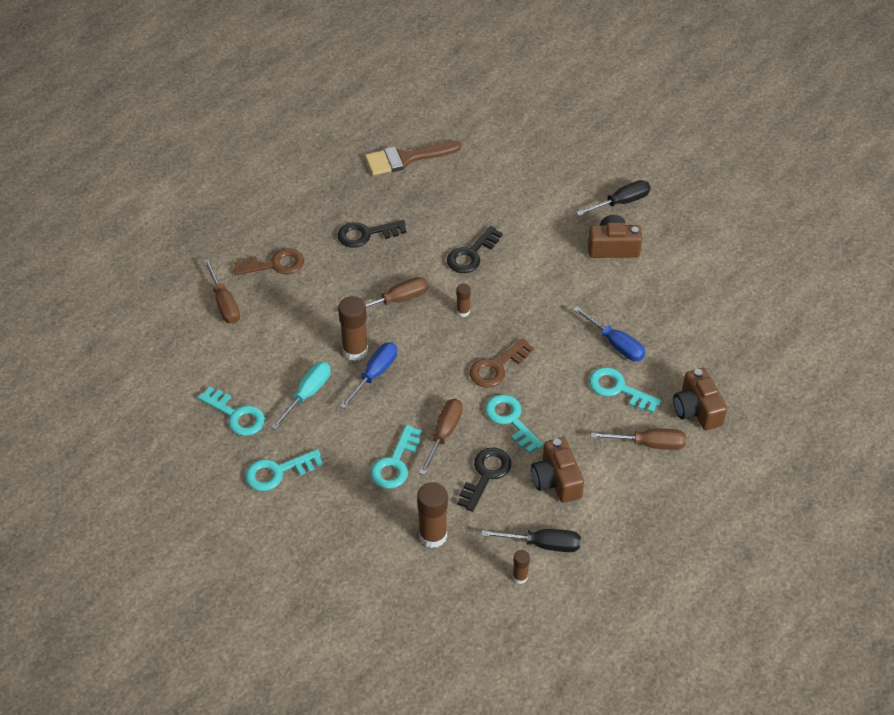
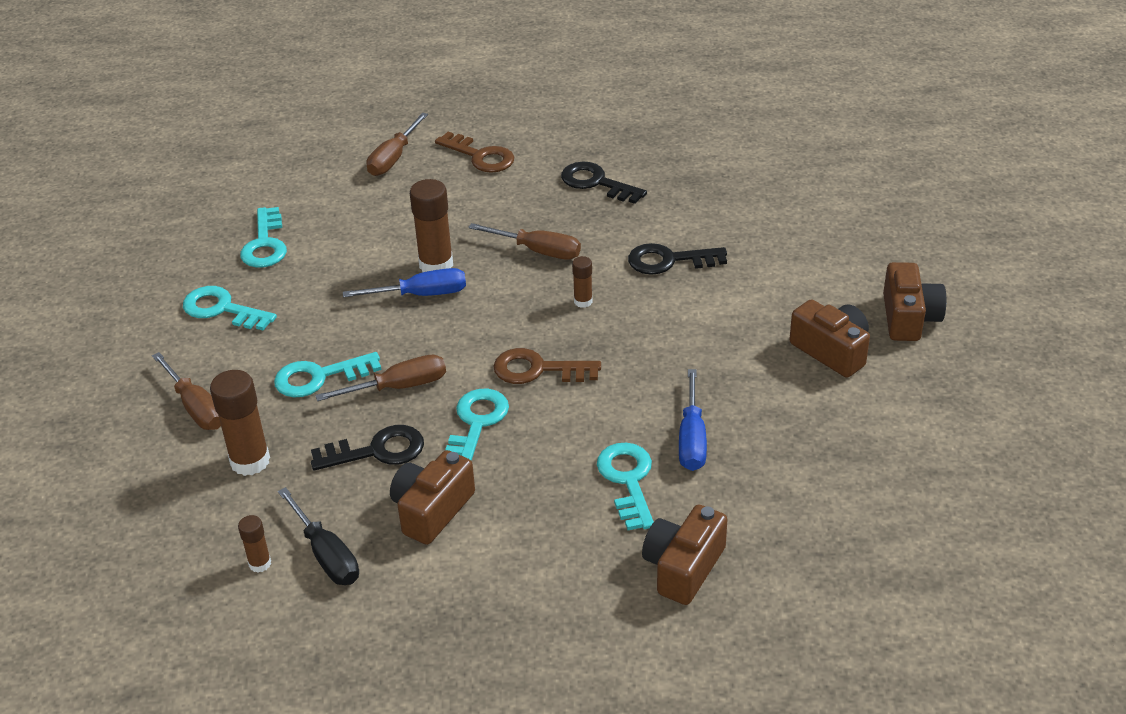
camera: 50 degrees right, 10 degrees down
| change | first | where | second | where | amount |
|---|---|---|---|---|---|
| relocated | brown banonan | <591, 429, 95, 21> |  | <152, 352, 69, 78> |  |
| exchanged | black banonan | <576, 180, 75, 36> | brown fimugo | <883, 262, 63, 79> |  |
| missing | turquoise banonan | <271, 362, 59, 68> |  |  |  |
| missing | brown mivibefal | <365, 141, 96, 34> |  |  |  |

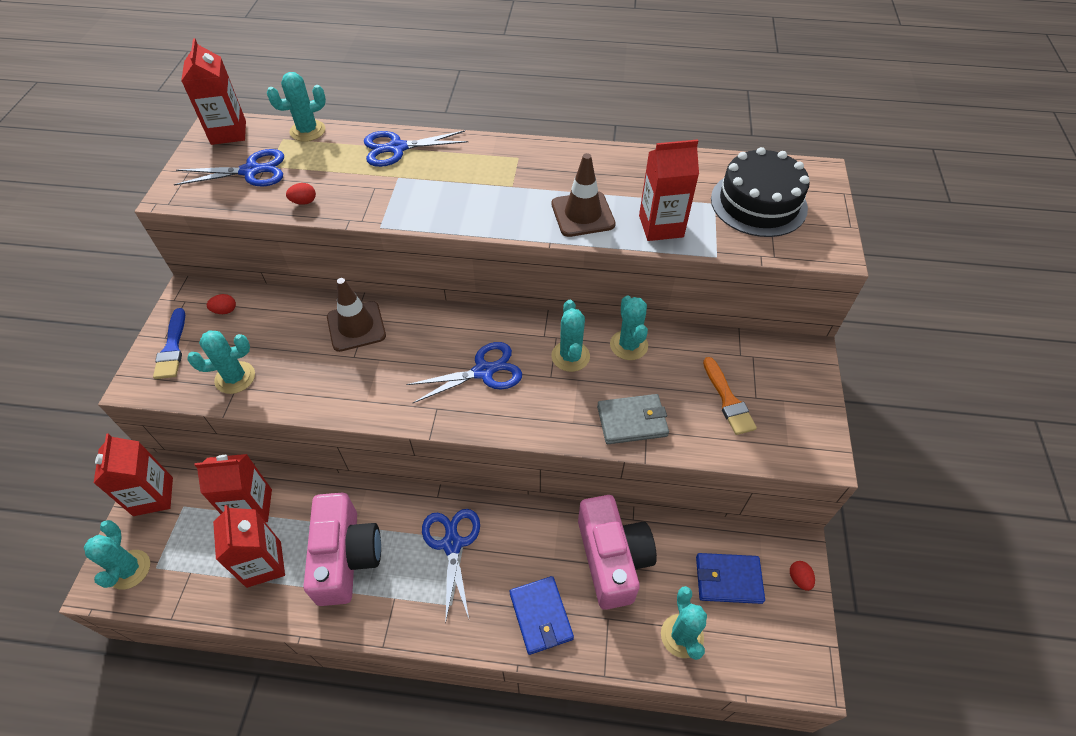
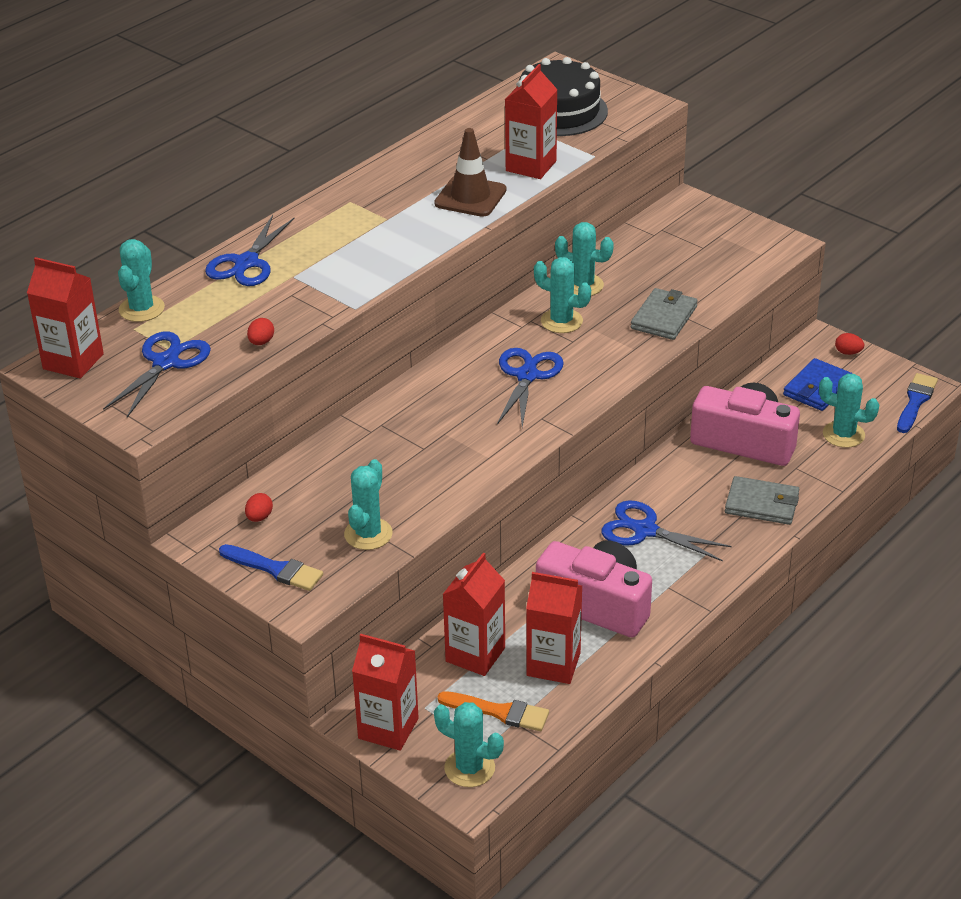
camera: 55 degrees left, 15 degrees down
| change | first | where | second | where | amount |
|---|---|---|---|---|---|
| relocated | orange mivibefal | <703, 357, 54, 78> |  | <437, 691, 112, 40> |  |
| colour | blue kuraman | <510, 576, 64, 79> | grey kuraman | <725, 476, 74, 49> |  |
| appeared |  |  | blue mivibefal | <897, 373, 41, 60> |  |
| missing | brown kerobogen | <327, 278, 59, 74> |  |  |  |

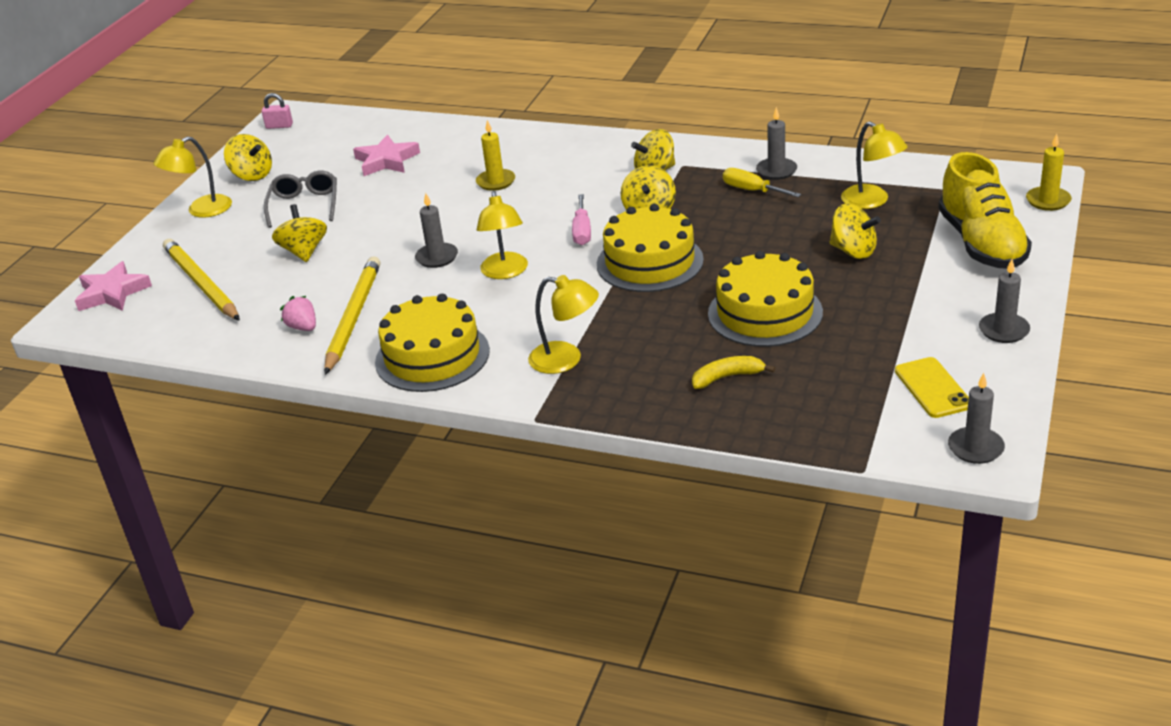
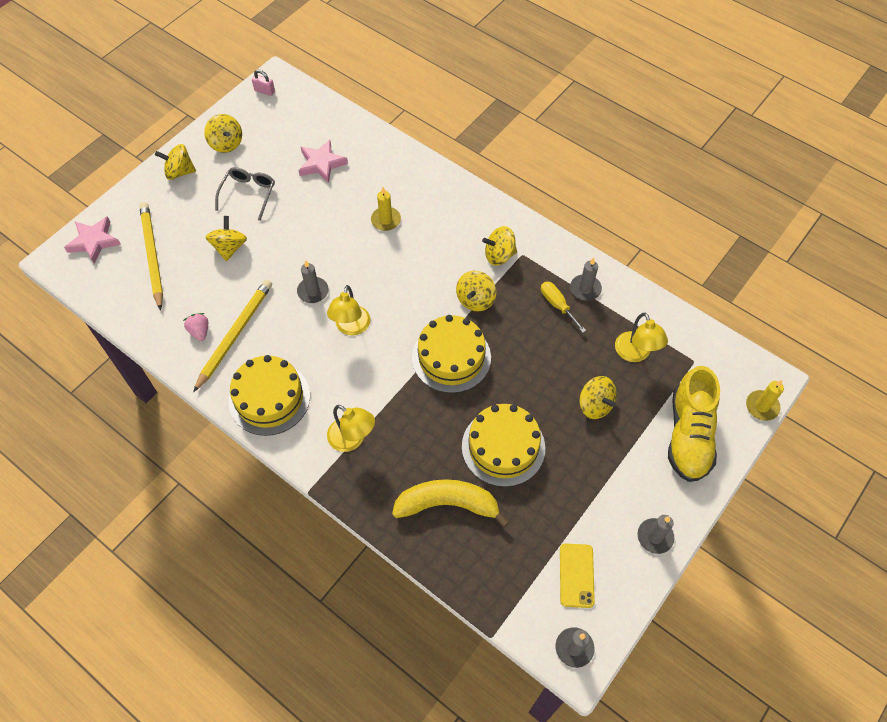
camera: 15 degrees right, 25 degrees up
| change | first | where | second | where | amount |
|---|---|---|---|---|---|
| exchanged | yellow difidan | <153, 136, 79, 82> | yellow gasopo | <155, 144, 41, 36> |  |
| size | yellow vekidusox | <692, 356, 83, 33> |  | <392, 479, 117, 49> | x1.88 |
| missing | pink banonan | <572, 194, 19, 51> |  |  |  |

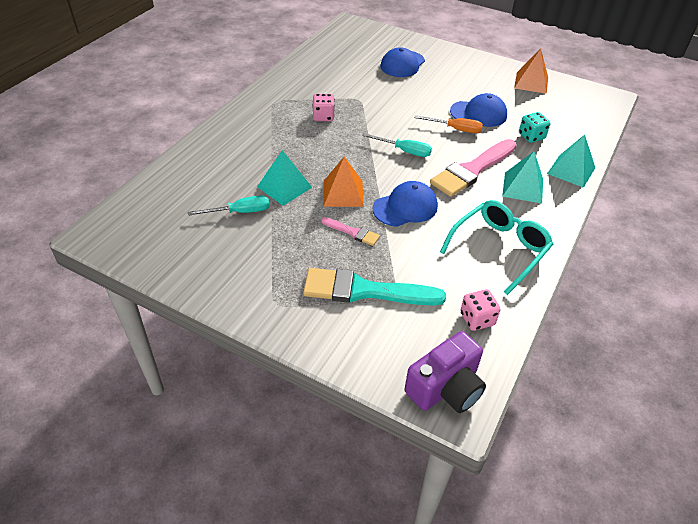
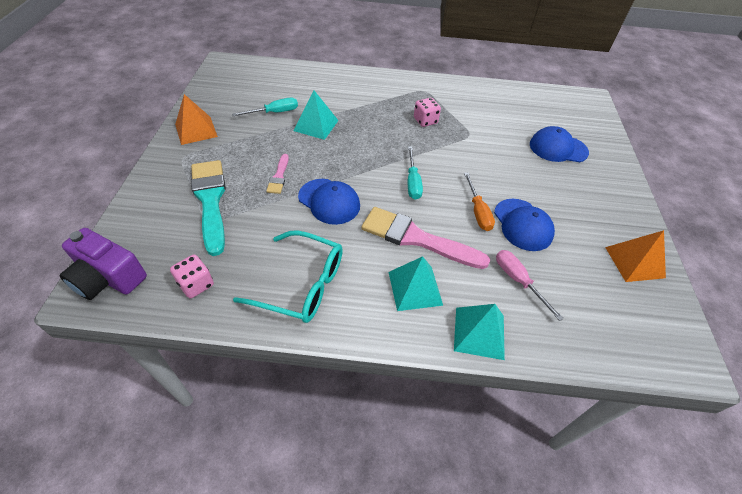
camera: 65 degrees right, 5 degrees up
| change | first | where | second | where | amount |
|---|---|---|---|---|---|
| relocated | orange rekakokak | <323, 156, 41, 51> |  | <175, 94, 43, 51> |  |
| spun | turquoise banonan | <188, 195, 81, 21> |  | <232, 98, 66, 18> | 75 degrees counterclockwise |
| exchanged | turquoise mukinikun | <519, 112, 31, 31> | pink banonan | <496, 250, 68, 71> |  |

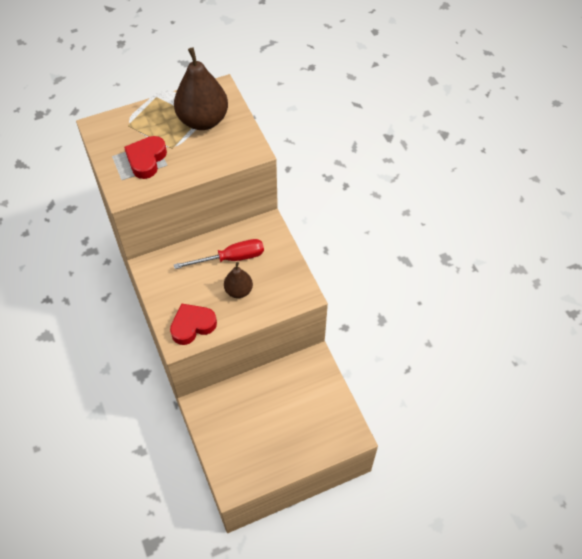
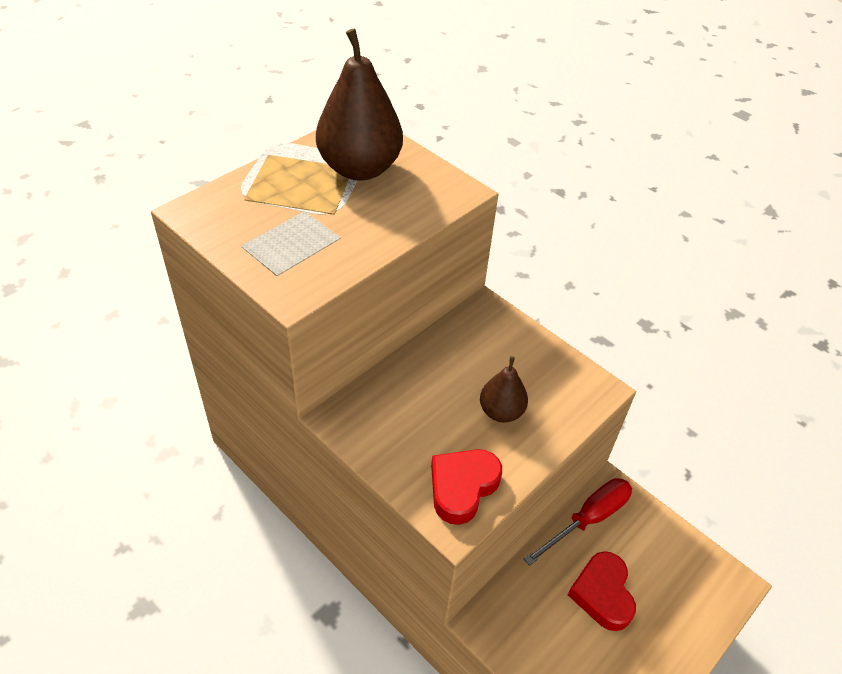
camera: 25 degrees left, 10 degrees down
| change | first | where | second | where | amount |
|---|---|---|---|---|---|
| relocated | red banonan | <174, 239, 90, 30> |  | <524, 478, 108, 88> |  |
| relocated | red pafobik | <124, 136, 43, 43> |  | <568, 551, 68, 80> |  |

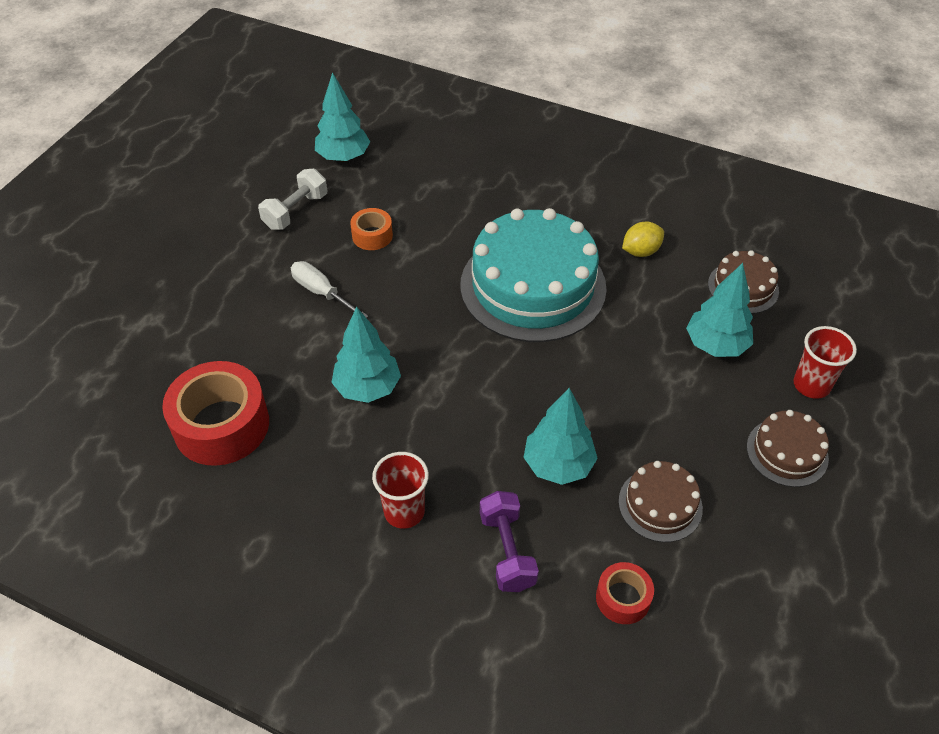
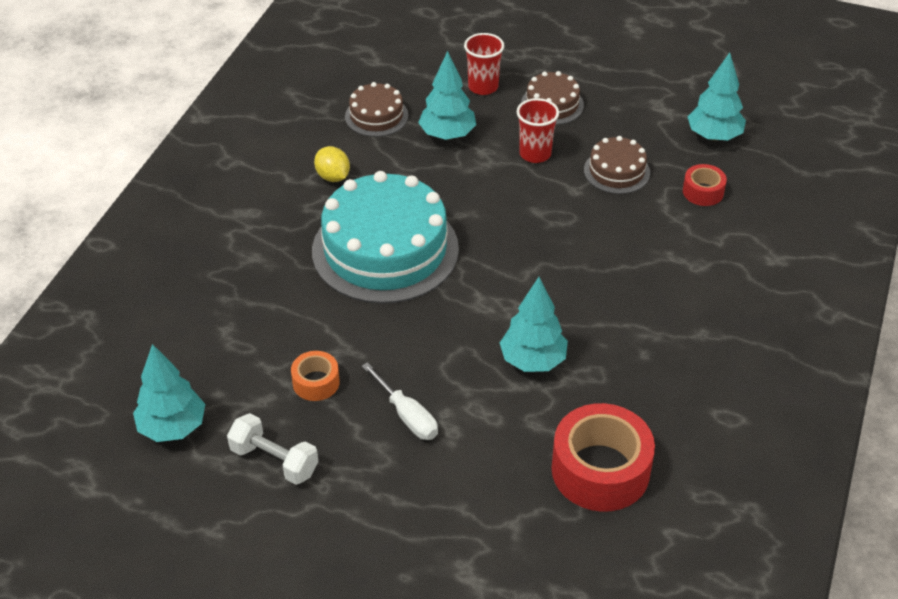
camera: 95 degrees left, 5 degrees down
| change | first | where | second | where | amount |
|---|---|---|---|---|---|
| spun | white banonan | <291, 261, 77, 57> |  | <362, 362, 76, 78> | 75 degrees counterclockwise |
| relocated | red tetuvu | <372, 452, 57, 77> |  | <517, 98, 42, 65> |  |
| relocated | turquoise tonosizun | <523, 388, 75, 97> |  | <688, 53, 58, 88> |  |
| missing | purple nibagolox | <480, 491, 59, 101> |  |  |  |

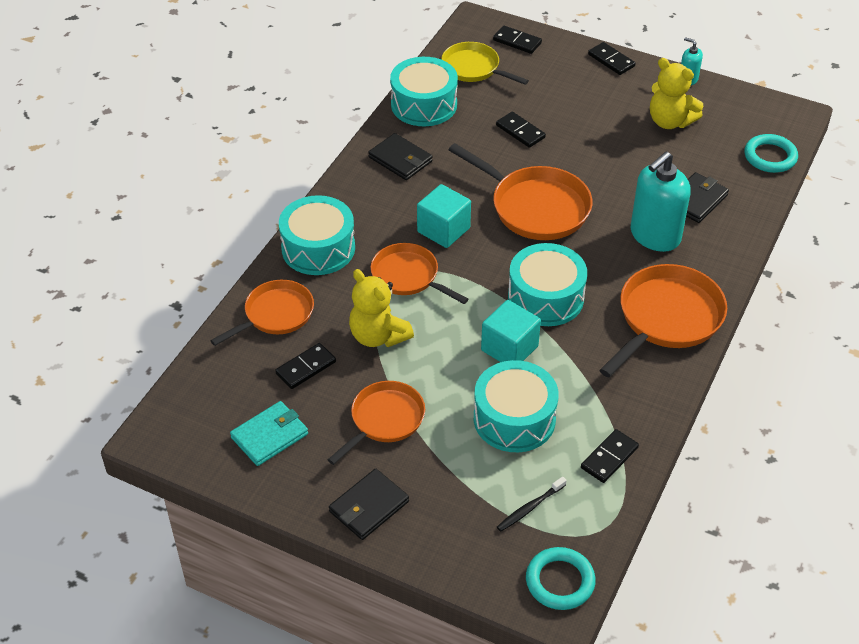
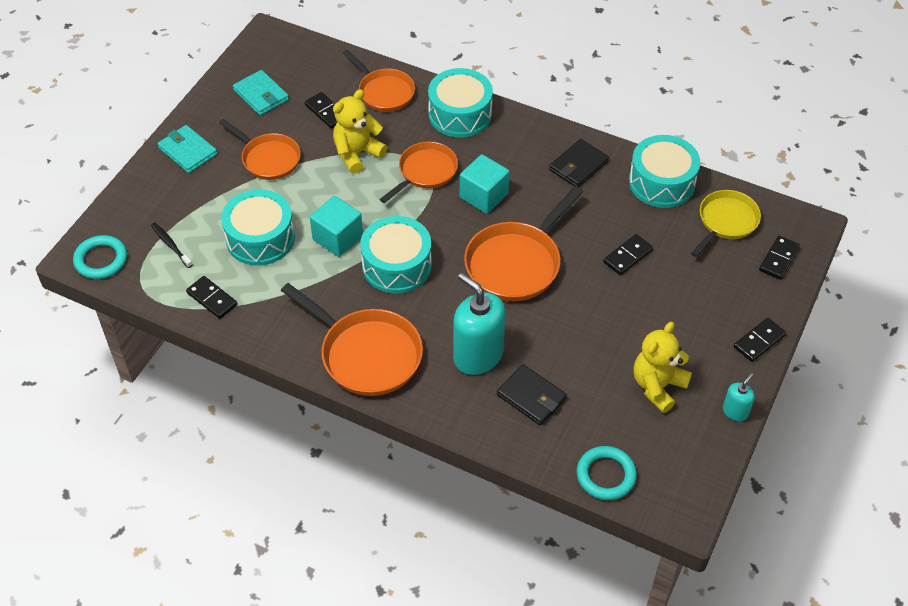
camera: 90 degrees right, 5 degrees up
| change | first | where | second | where | amount |
|---|---|---|---|---|---|
| colour | black kuraman | <329, 469, 80, 71> | turquoise kuraman | <158, 125, 59, 48> |  |

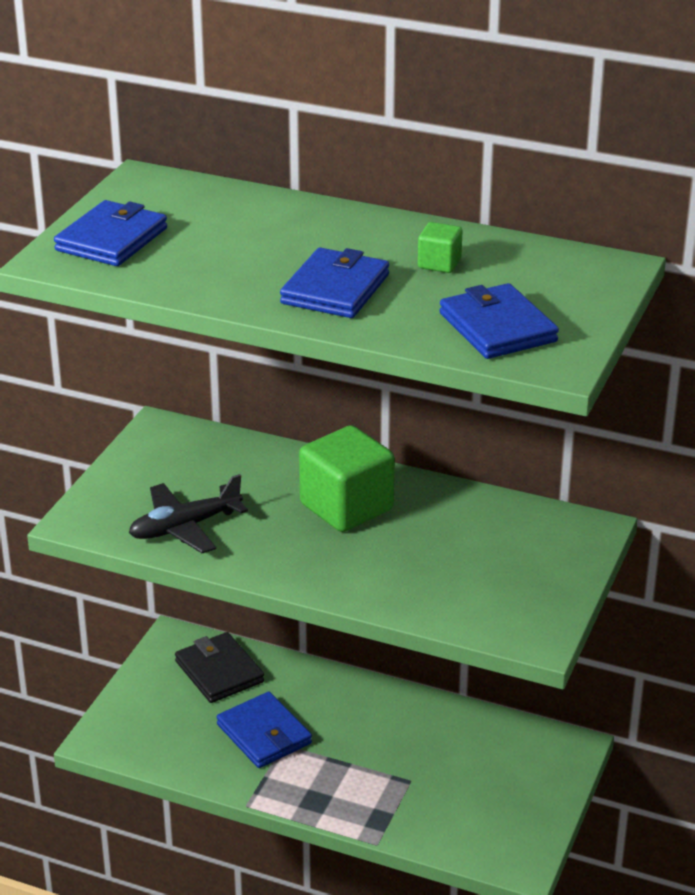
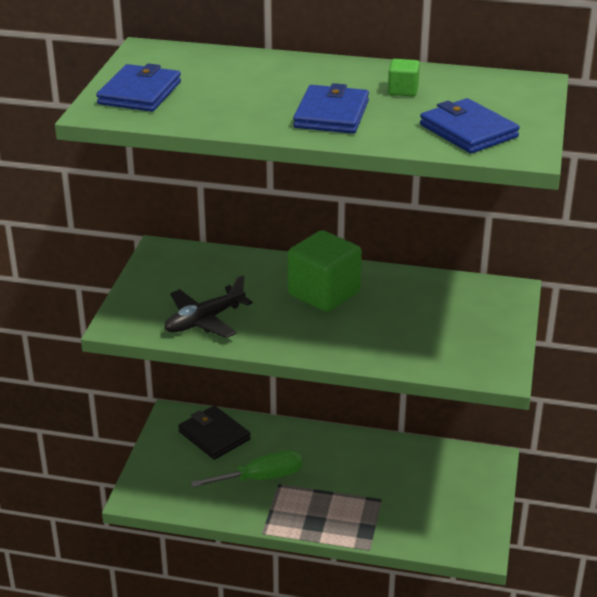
camera: 10 degrees left, 0 degrees up
| change | first | where | second | where | amount |
|---|---|---|---|---|---|
| exchanged | blue kuraman | <217, 692, 95, 76> | green banonan | <191, 450, 111, 37> |  |

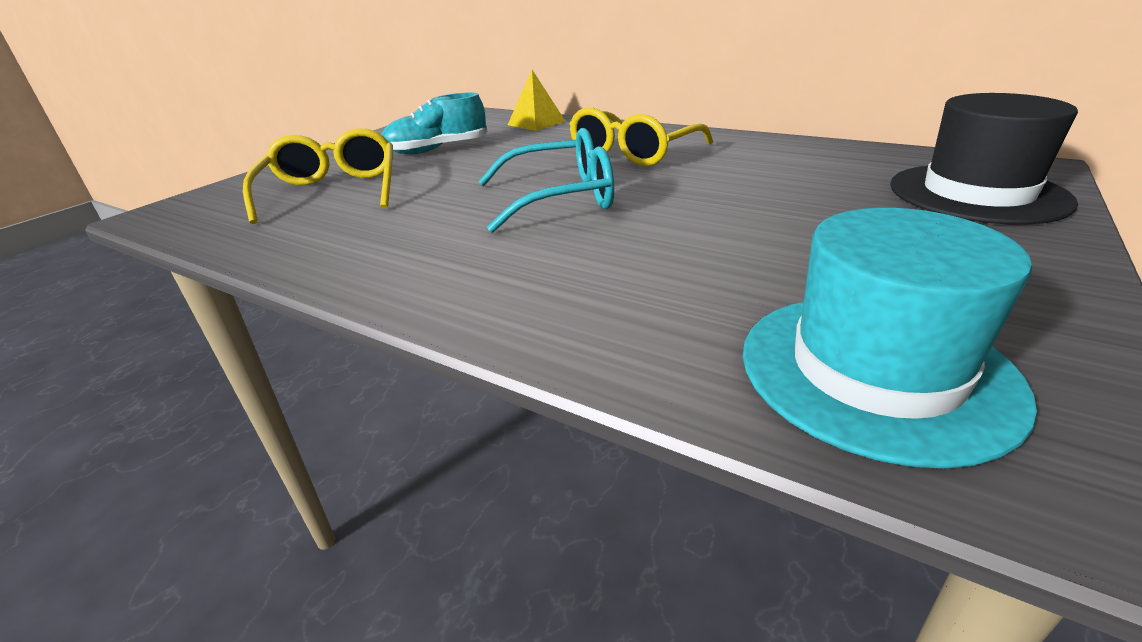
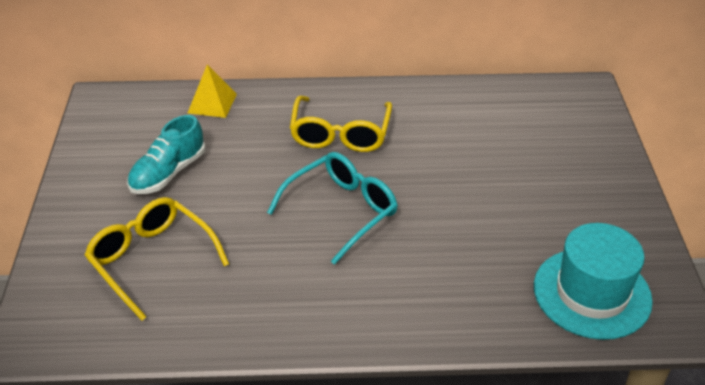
camera: 35 degrees left, 10 degrees up
| change | first | where | second | where | amount |
|---|---|---|---|---|---|
| missing | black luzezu | <890, 93, 188, 132> |  |  |  |

